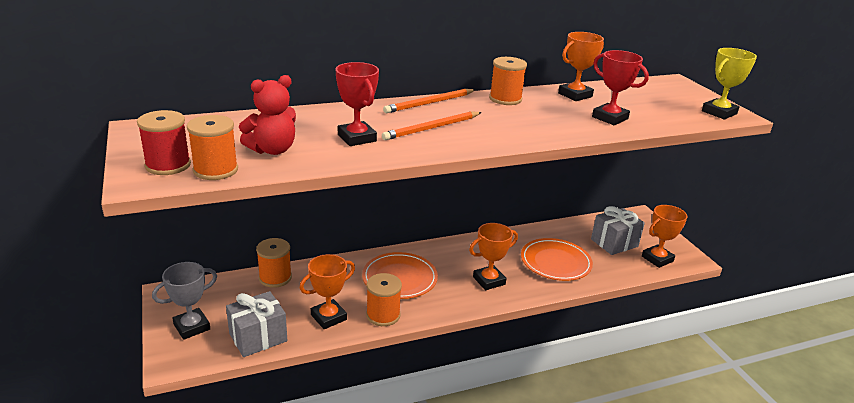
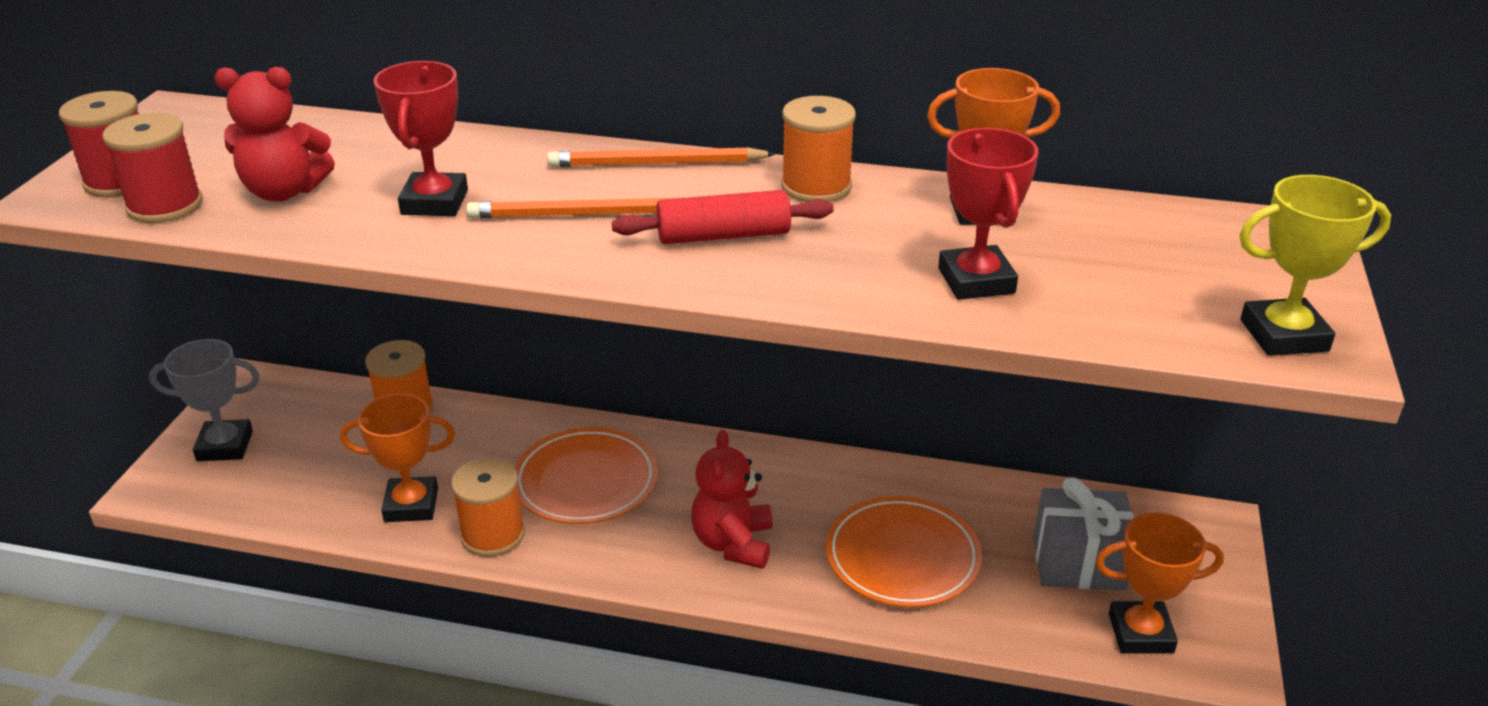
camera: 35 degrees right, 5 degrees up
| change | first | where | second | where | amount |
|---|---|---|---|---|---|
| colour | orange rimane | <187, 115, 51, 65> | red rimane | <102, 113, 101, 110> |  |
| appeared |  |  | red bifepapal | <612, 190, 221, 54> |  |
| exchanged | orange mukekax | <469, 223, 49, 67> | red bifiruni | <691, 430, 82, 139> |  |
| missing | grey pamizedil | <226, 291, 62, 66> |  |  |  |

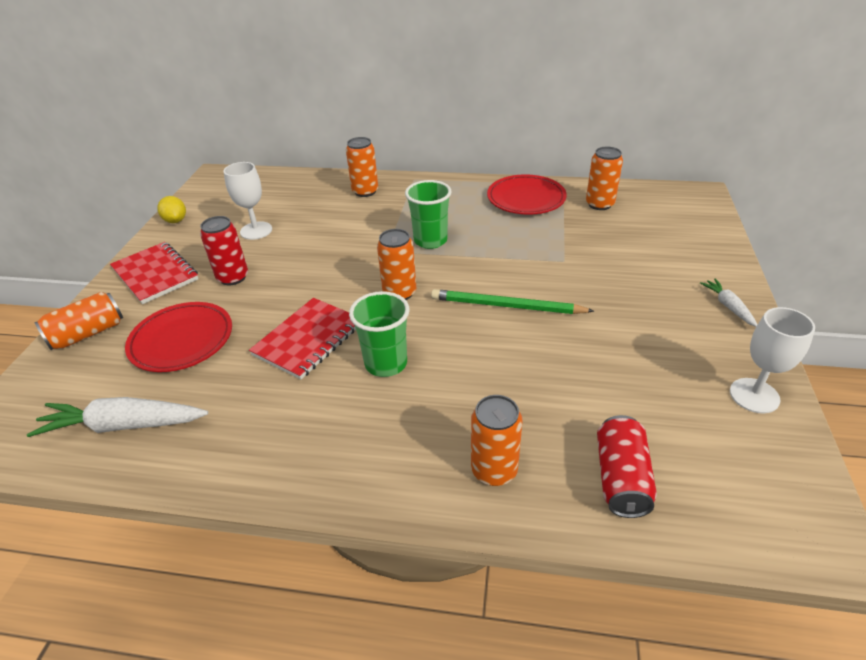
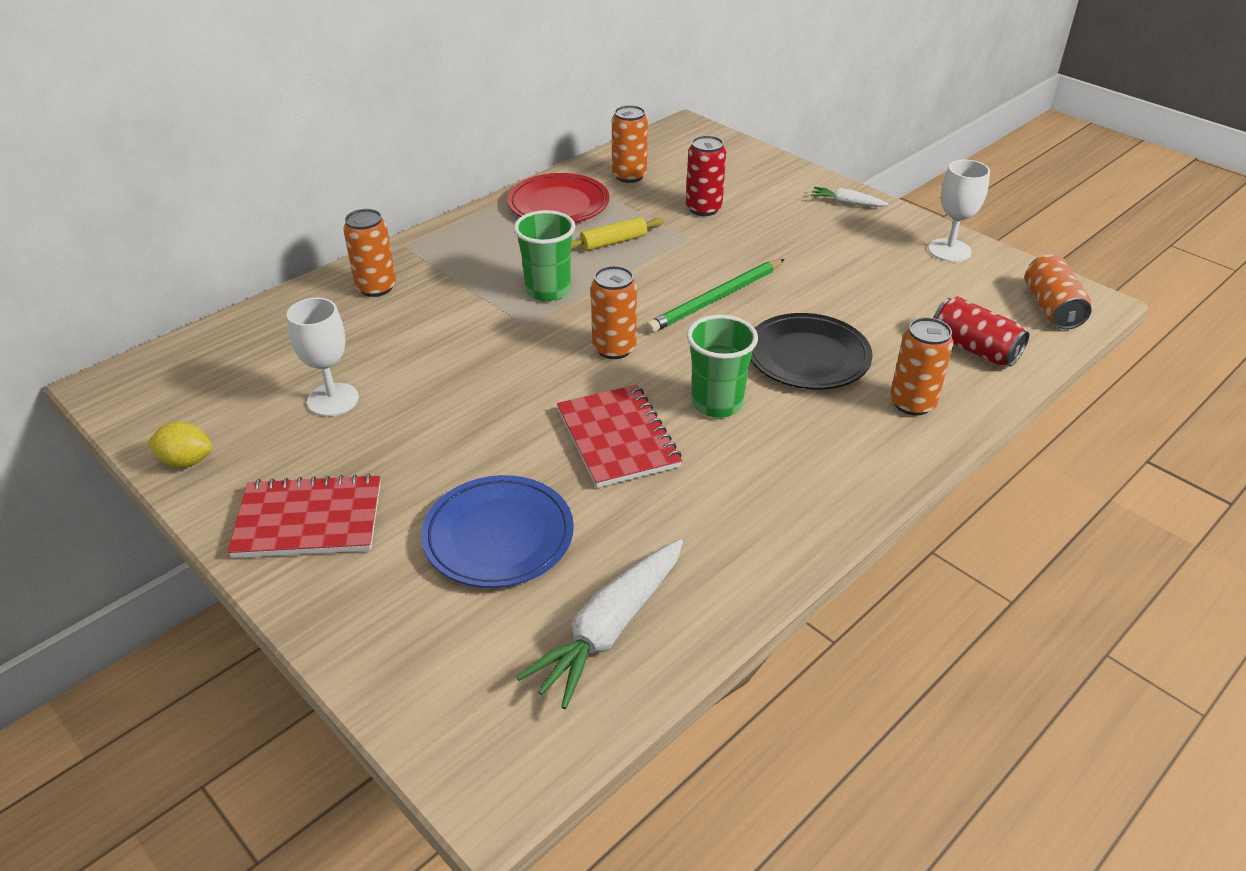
camera: 55 degrees left, 0 degrees up
| change | first | where | second | where | amount |
|---|---|---|---|---|---|
| colour | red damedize | <125, 302, 107, 70> | blue damedize | <421, 475, 153, 113> |  |
| appeared |  |  | yellow bifepapal | <571, 217, 93, 34> |  |
| relocated | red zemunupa | <200, 216, 48, 69> |  | <686, 135, 40, 81> |  |
| appeared |  |  | black damedize | <751, 313, 122, 77> |  |
| relocated | orange zemunupa | <34, 292, 89, 58> |  | <1025, 255, 67, 74> |  |

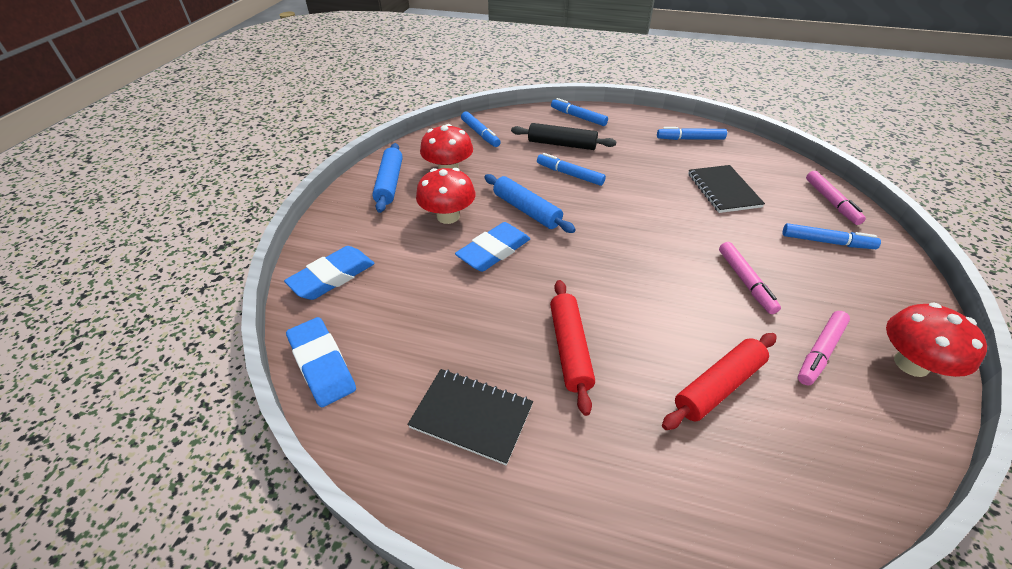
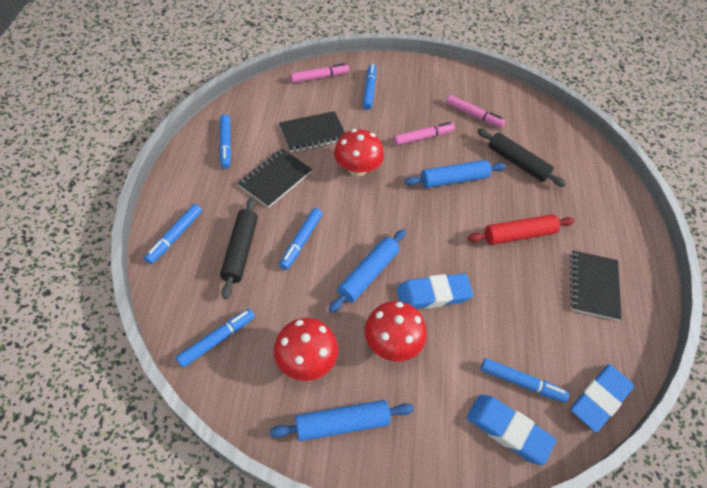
camera: 105 degrees left, 10 degrees up
| change | first | where | second | where | amount |
|---|---|---|---|---|---|
| appeared |  |  | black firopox | <237, 149, 75, 59> |  |
| relocated | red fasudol | <886, 303, 101, 74> |  | <334, 129, 50, 47> |  |
| spun | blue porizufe | <455, 222, 75, 50> |  | <397, 273, 77, 36> | 45 degrees counterclockwise |
| appeared |  |  | blue bifepapal | <404, 160, 102, 28> |  |
| colour | red bifepapal | <662, 333, 115, 97> | black bifepapal | <477, 128, 89, 59> |  |
| appeared |  |  | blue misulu | <481, 358, 88, 45> |  |

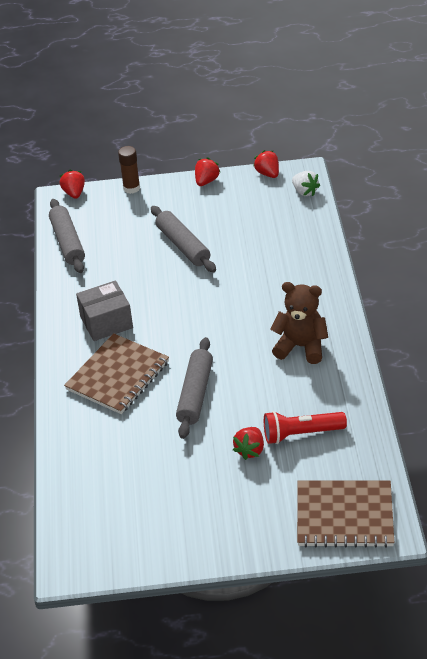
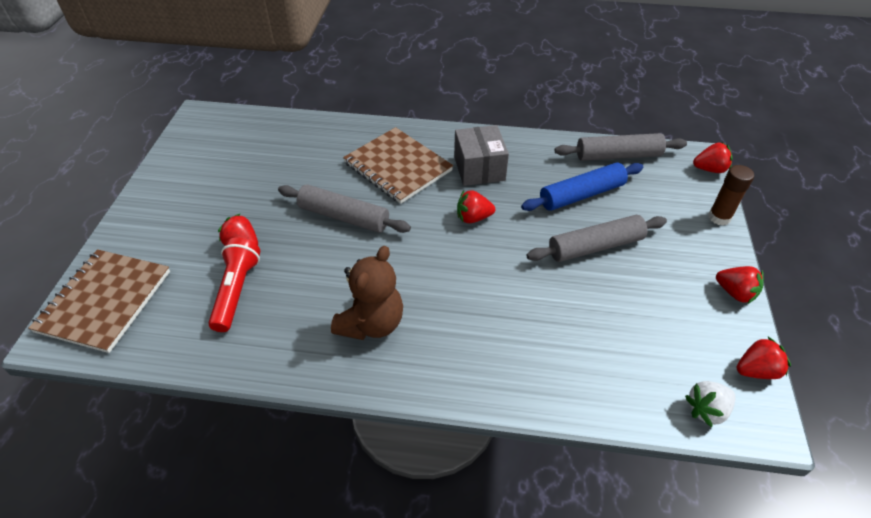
camera: 100 degrees right, 5 degrees up
| change | first | where | second | where | amount |
|---|---|---|---|---|---|
| appeared |  |  | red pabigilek | <457, 190, 38, 33> |  |
| appeared |  |  | blue bifepapal | <521, 163, 122, 48> |  |

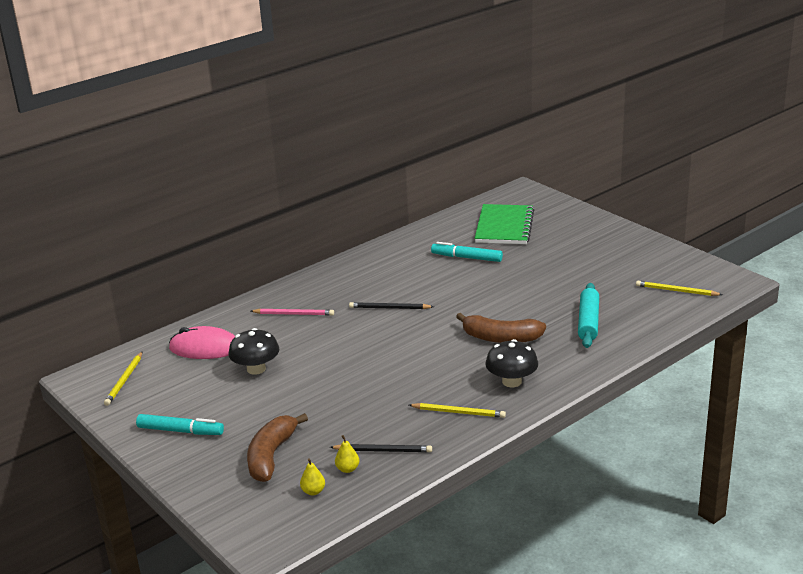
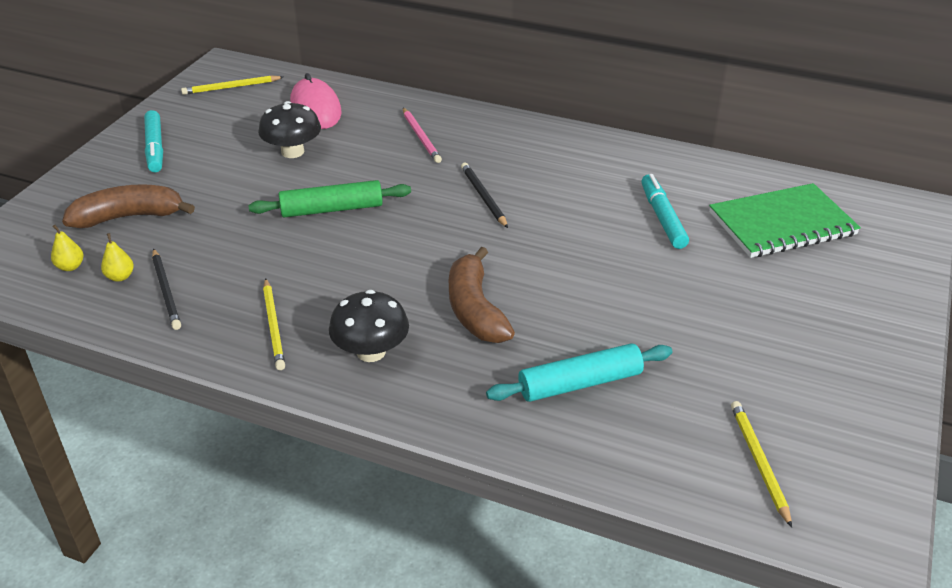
camera: 60 degrees right, 10 degrees up
| change | first | where | second | where | amount |
|---|---|---|---|---|---|
| appeared |  |  | green bifepapal | <248, 180, 163, 38> |  |

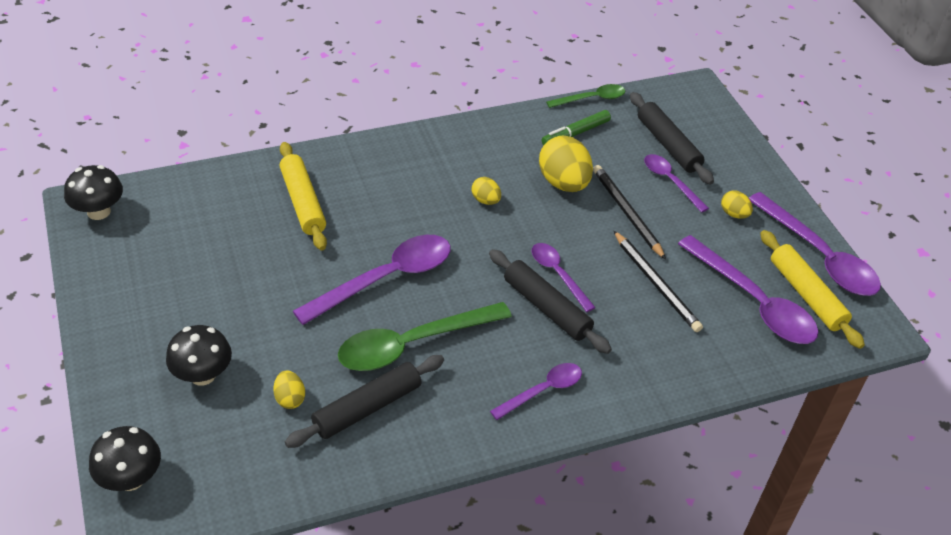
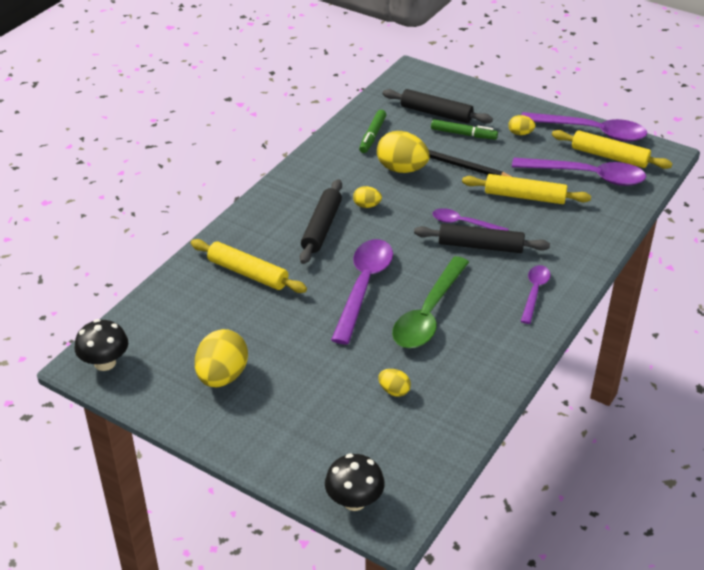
camera: 35 degrees left, 5 degrees down
| change | first | where | second | where | amount |
|---|---|---|---|---|---|
| appeared |  |  | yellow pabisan | <195, 329, 53, 58> |  |
| relocated | black bifepapal | <285, 355, 159, 93> |  | <300, 179, 42, 85> |  |
| exchanged | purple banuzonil | <644, 154, 65, 59> | green misulu | <431, 119, 67, 21> |  |
| exchanged | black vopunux | <613, 230, 90, 102> | yellow bifepapal | <462, 174, 129, 30> |  |
| missing | black fasudol | <166, 325, 66, 61> |  |  |  |
| missing | green banuzonil | <546, 84, 79, 24> |  |  |  |

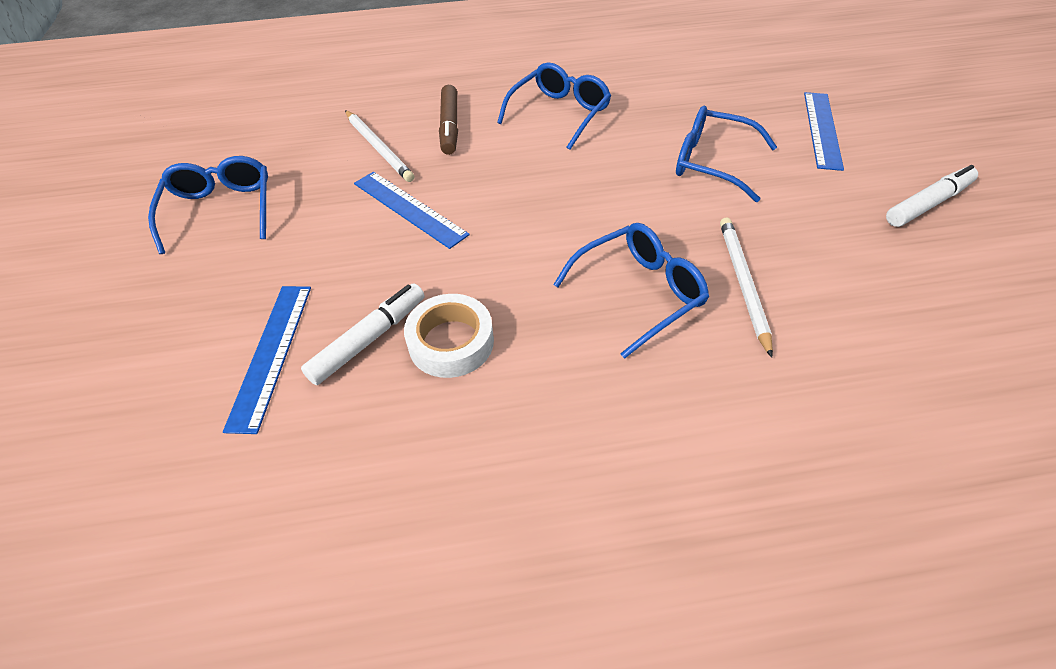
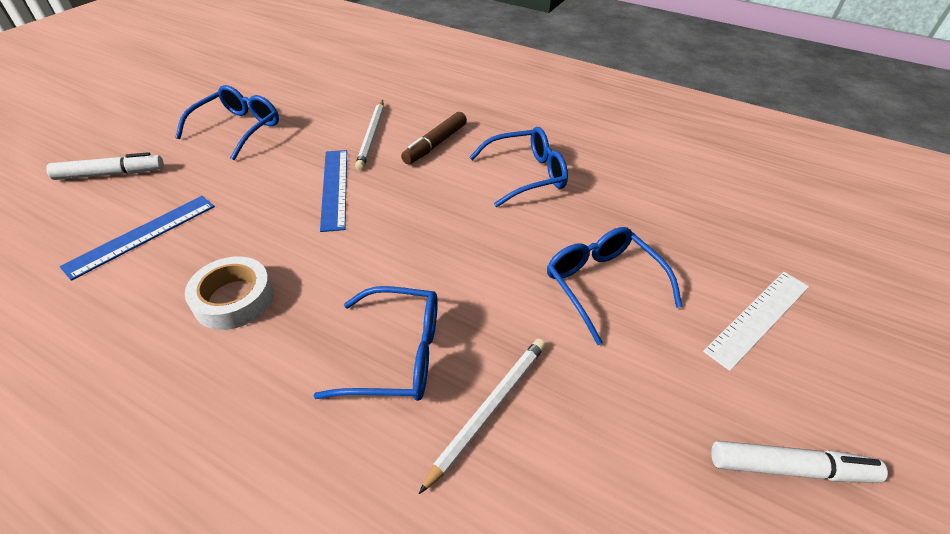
camera: 35 degrees right, 5 degrees down
| change | first | where | second | where | amount |
|---|---|---|---|---|---|
| relocated | white misulu | <301, 283, 124, 102> |  | <46, 152, 118, 28> |  |
| colour | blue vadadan | <804, 92, 40, 79> | white vadadan | <703, 272, 106, 99> |  |

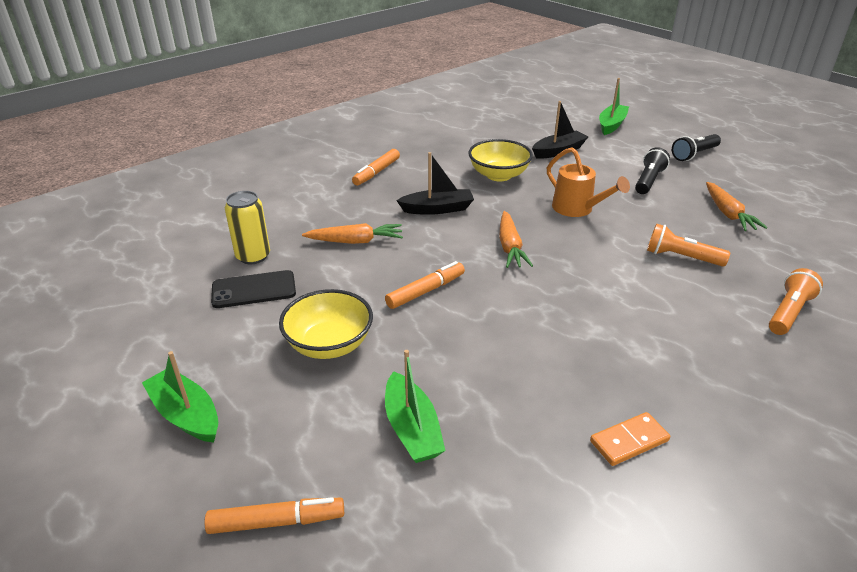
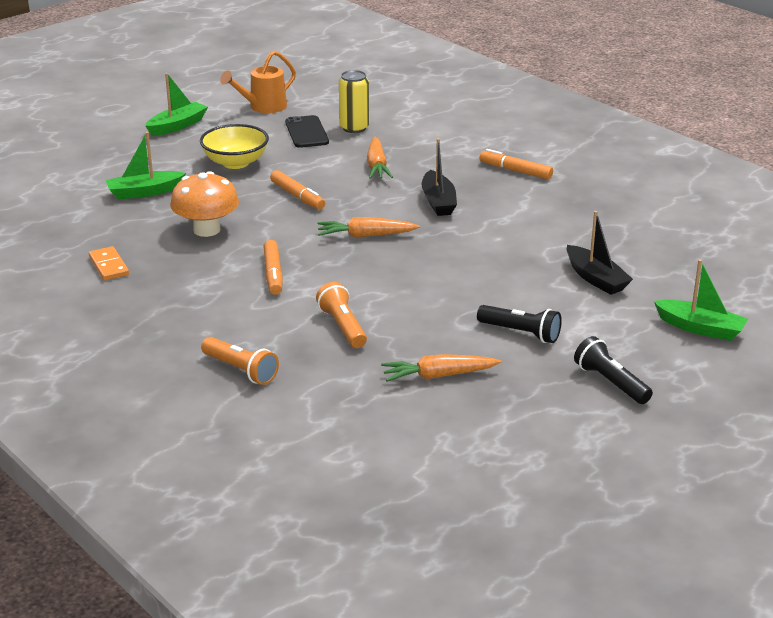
camera: 90 degrees right, 5 degrees down
| change | first | where | second | where | amount |
|---|---|---|---|---|---|
| appeared |  |  | orange fasudol | <170, 171, 69, 66> |  |
| relocated | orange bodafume | <547, 147, 83, 70> |  | <220, 51, 76, 62> |  |
| relocated | orange misulu | <204, 497, 140, 37> |  | <264, 240, 19, 55> |  |
| spun | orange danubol | <647, 223, 83, 44> |  | <316, 282, 51, 66> | 45 degrees counterclockwise |
| missing | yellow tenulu | <468, 139, 65, 42> |  |  |  |

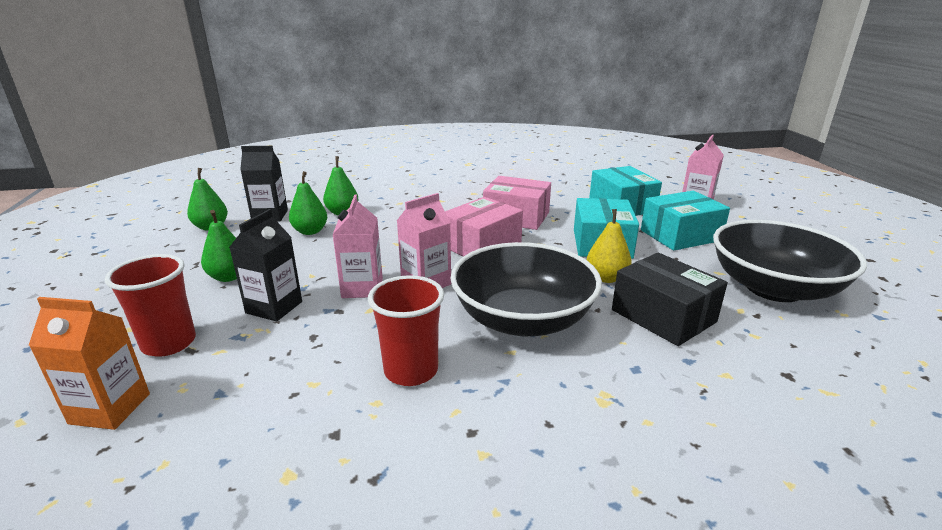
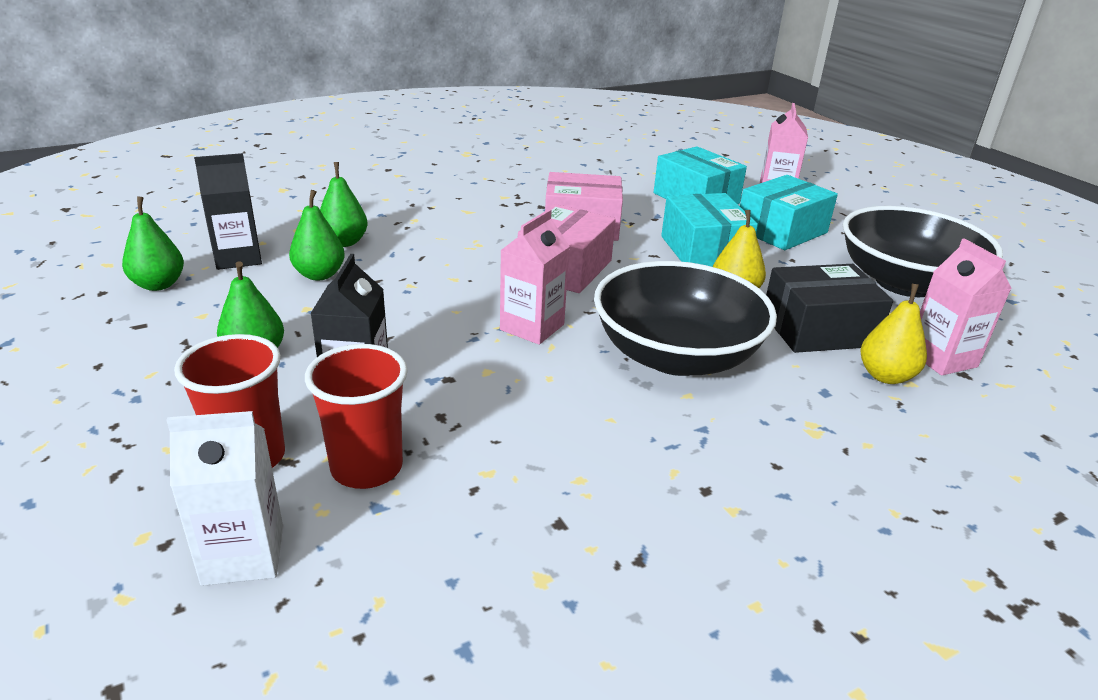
camera: 20 degrees left, 5 degrees up
| change | first | where | second | where | amount |
|---|---|---|---|---|---|
| colour | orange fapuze | <28, 297, 122, 133> | white fapuze | <166, 411, 117, 175> |  |
| relocated | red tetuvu | <368, 275, 76, 111> |  | <305, 344, 103, 145> |  |
| spun | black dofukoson | <612, 253, 116, 93> |  | <766, 264, 127, 89> | 45 degrees counterclockwise |
| appeared |  |  | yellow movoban | <860, 284, 67, 100> |  |
| relocated | pink fapuze | <332, 194, 51, 104> |  | <920, 238, 92, 137> |  |

